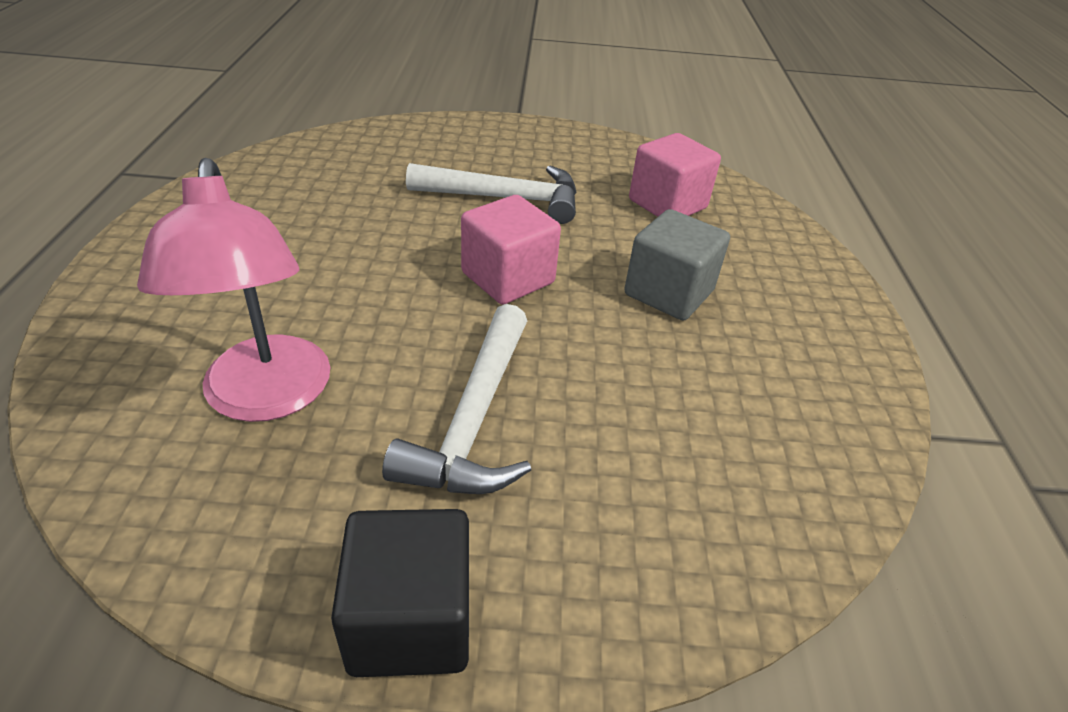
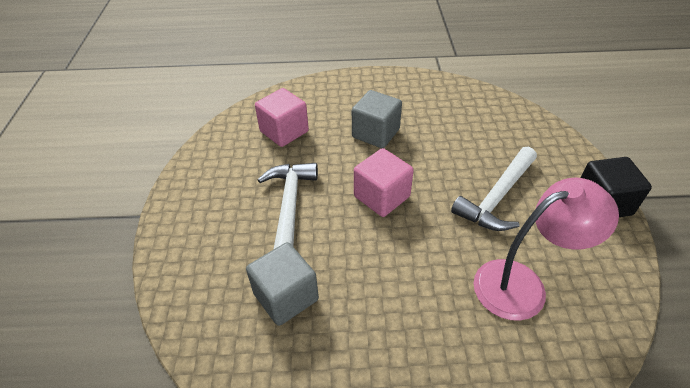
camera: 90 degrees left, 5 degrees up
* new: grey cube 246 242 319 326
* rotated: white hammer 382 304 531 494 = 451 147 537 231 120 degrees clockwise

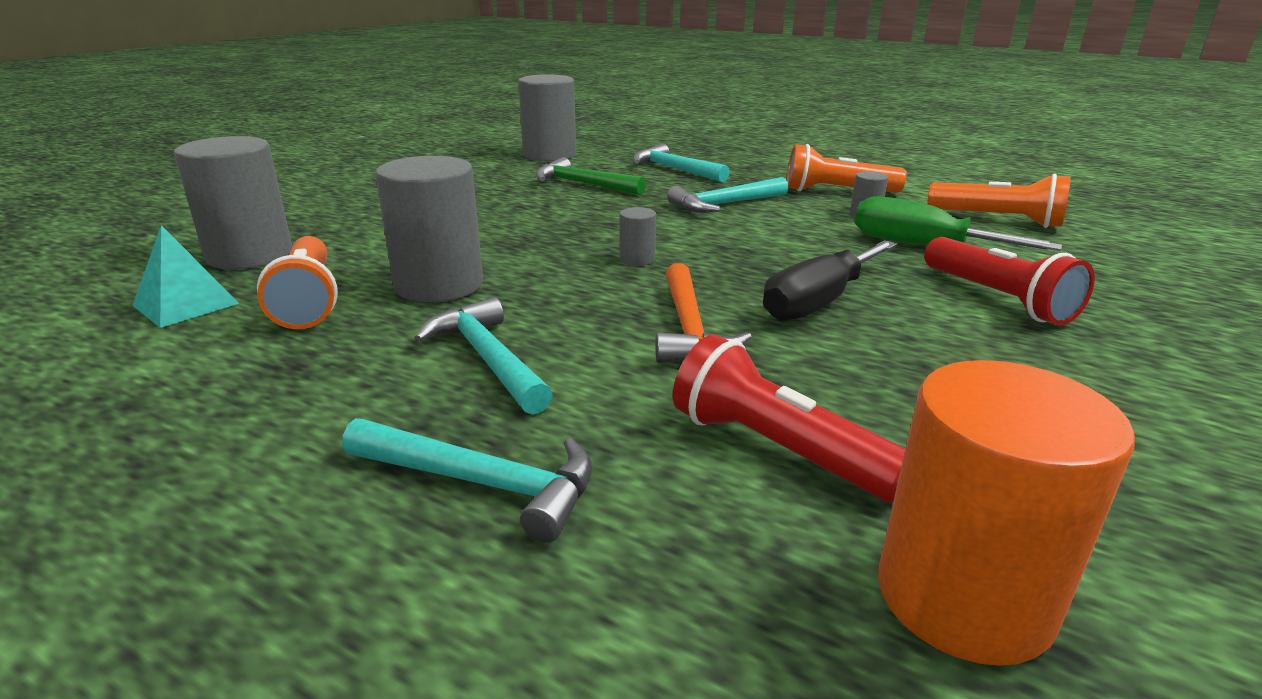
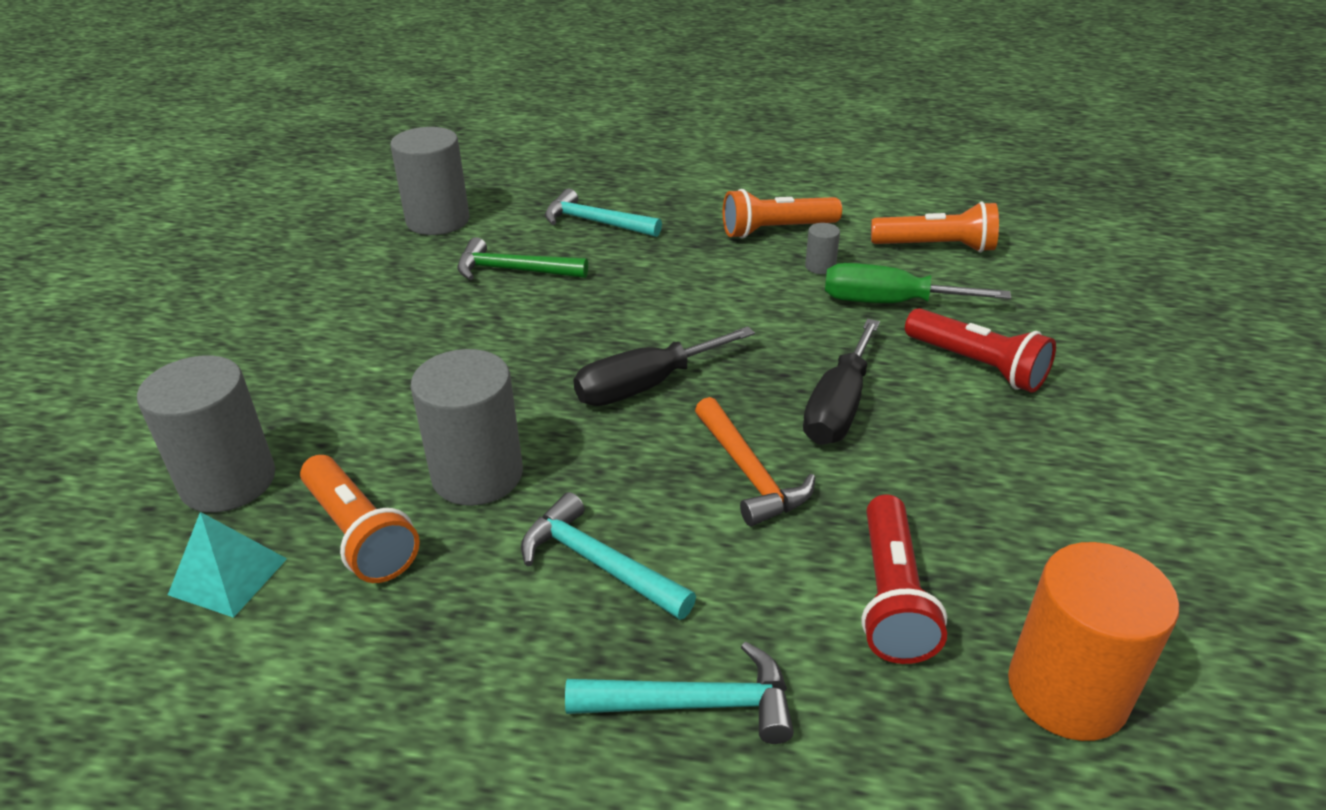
camera: 20 degrees left, 10 degrees up
* swapped: grey cylinder 620 207 656 266 to black screwdriver 574 326 755 406
* rotated: red flashlight 673 334 905 503 = 861 494 947 664 105 degrees counterclockwise
* gone: turquoise hammer 667 177 788 213

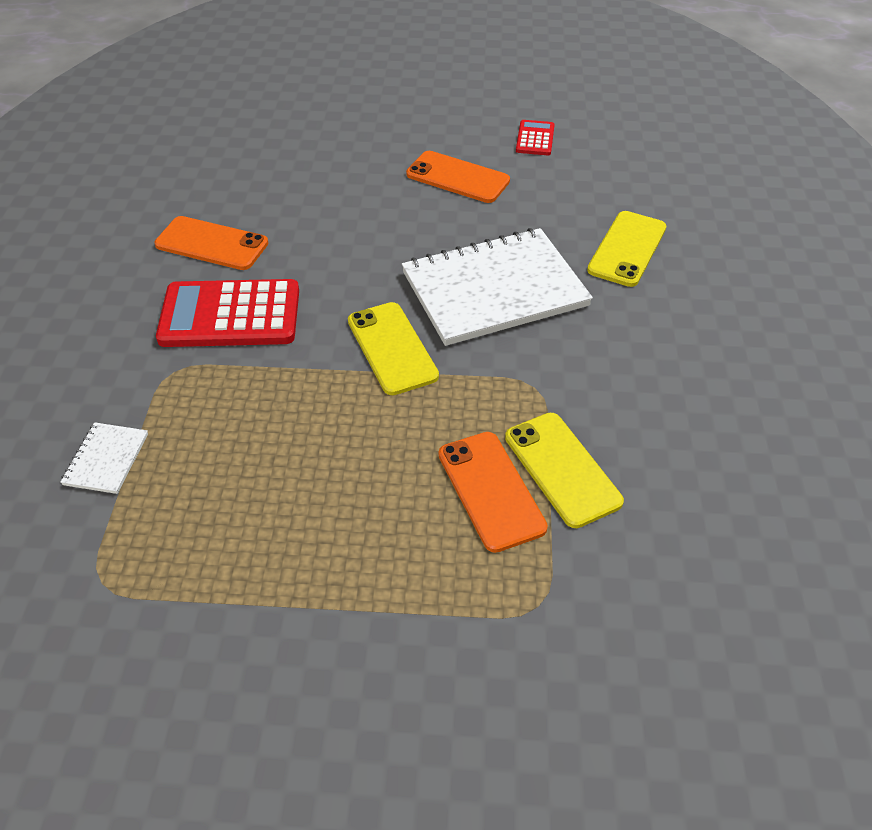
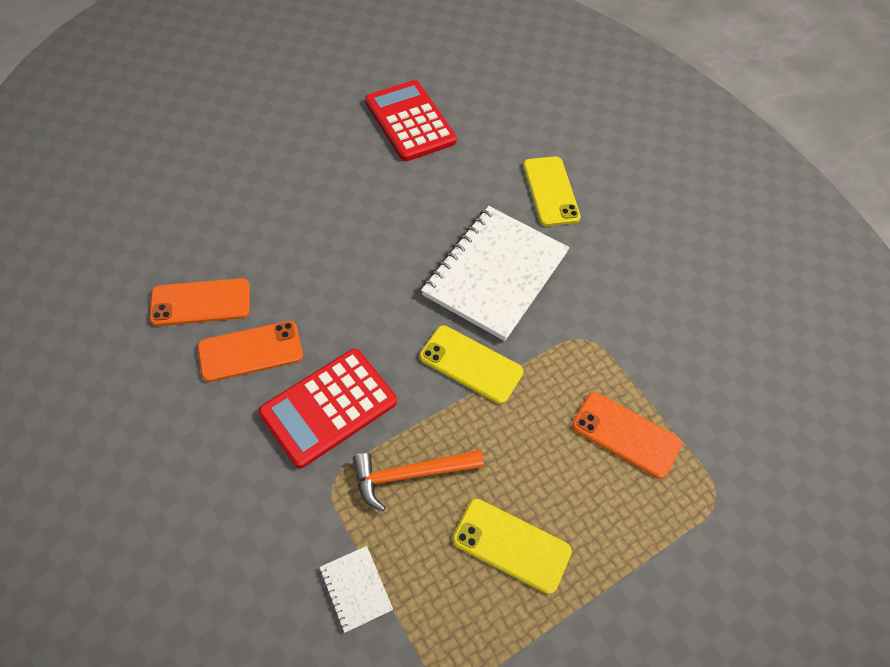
camera: 40 degrees left, 10 degrees up
* shifted: orange phone 406 151 510 203 to 149 278 250 326
* new: orange hammer 353 450 484 512
* scaled: red calculator 516 120 555 155 = 365 80 457 161 x2.01
* shifted: yellow phone 505 413 624 528 to 452 499 572 594

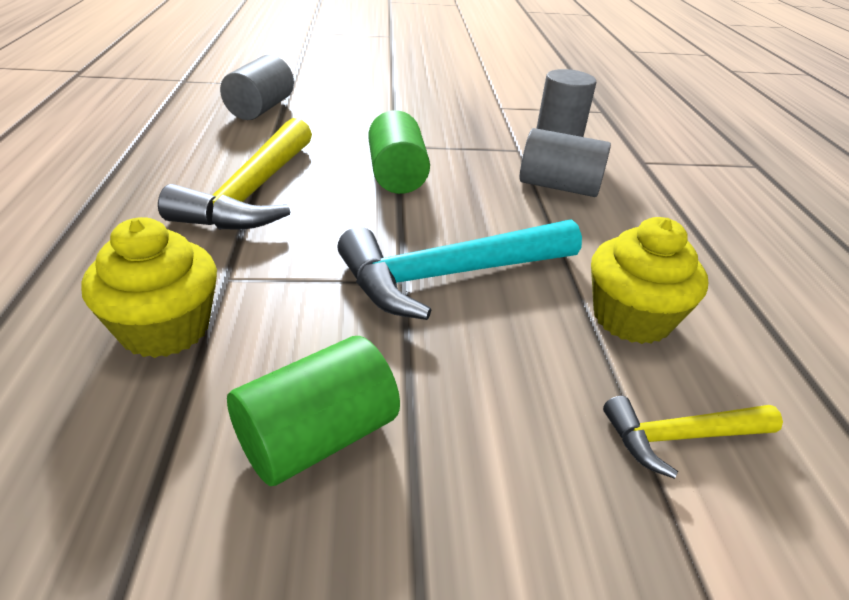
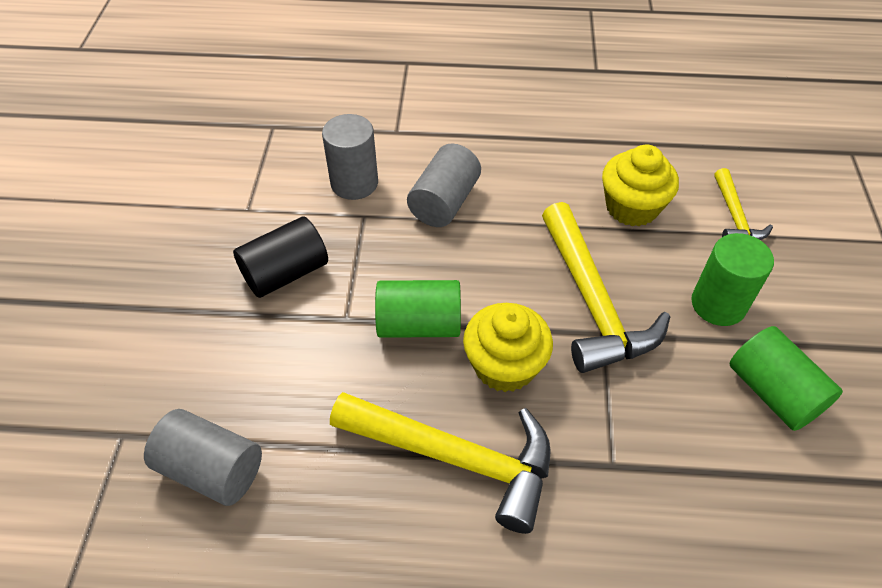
camera: 80 degrees left, 15 degrees up
* new: black cylinder 233 217 328 298
* shifted: yellow cupcake 81 217 217 358 to 463 303 553 392
* repainted: turquoise hammer 337 219 582 320 to yellow hammer 542 202 670 373
* new: green cylinder 691 233 774 326

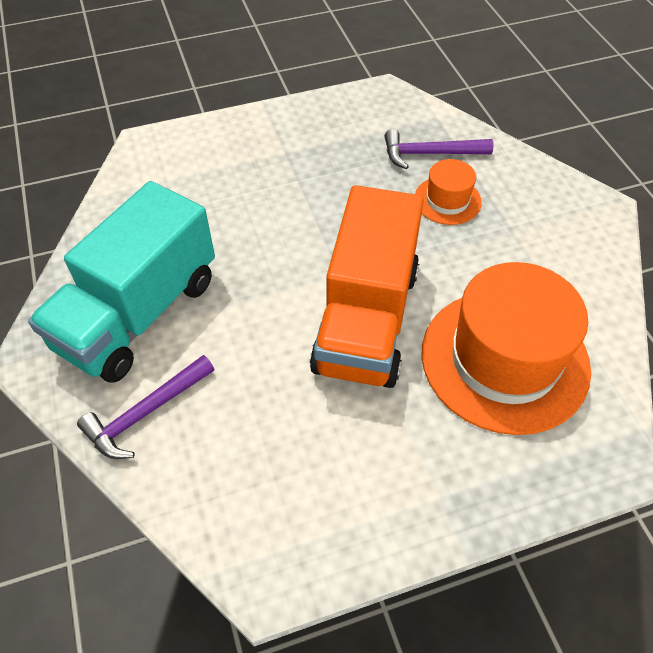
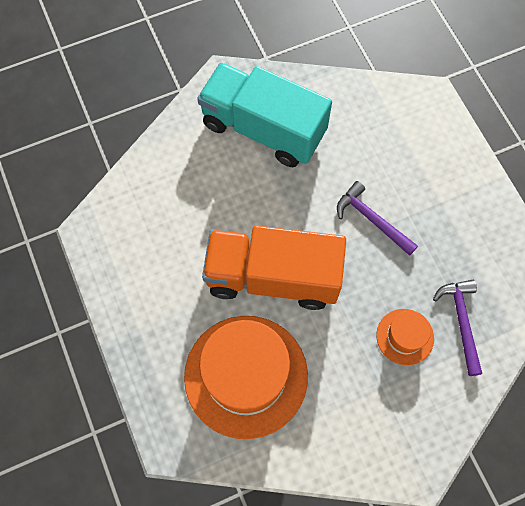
camera: 85 degrees right, 15 degrees up
* shifted: purple hammer 77 355 214 459 to 337 181 418 256

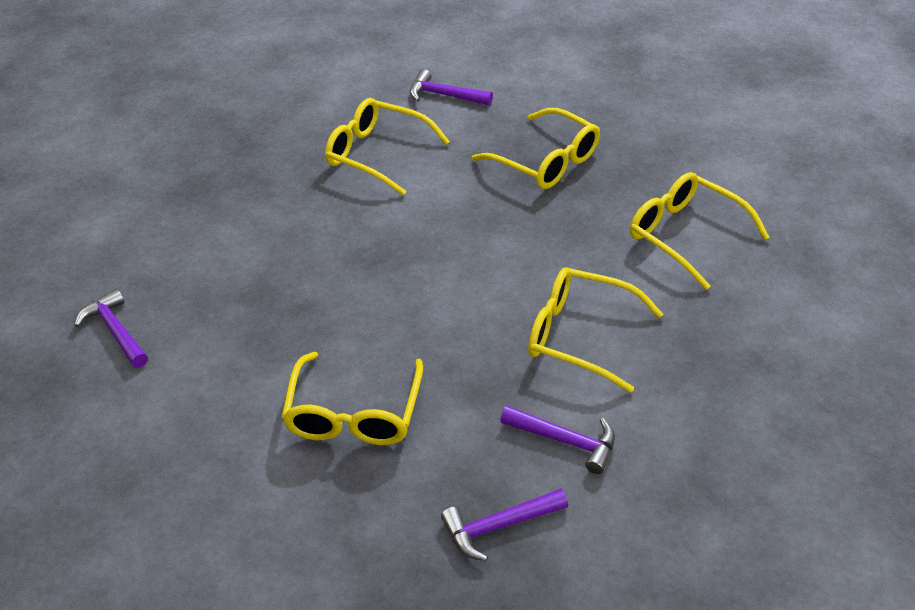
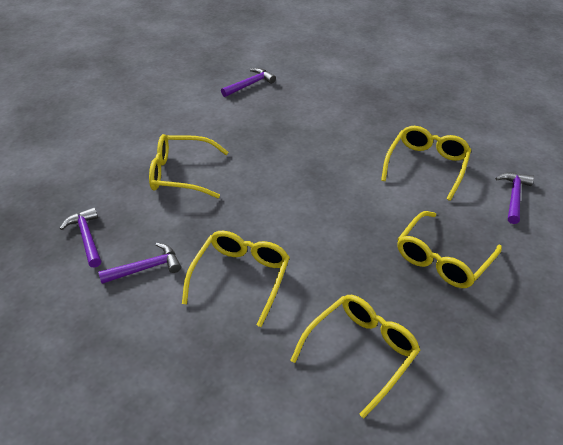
camera: 85 degrees right, 0 degrees up
* rotated: purple hammer 500 406 615 474 = 98 243 181 284 135 degrees counterclockwise

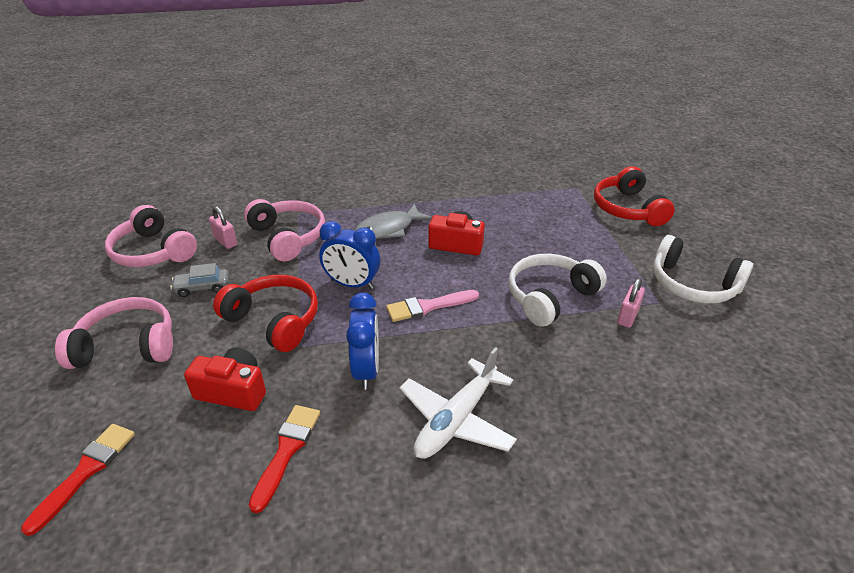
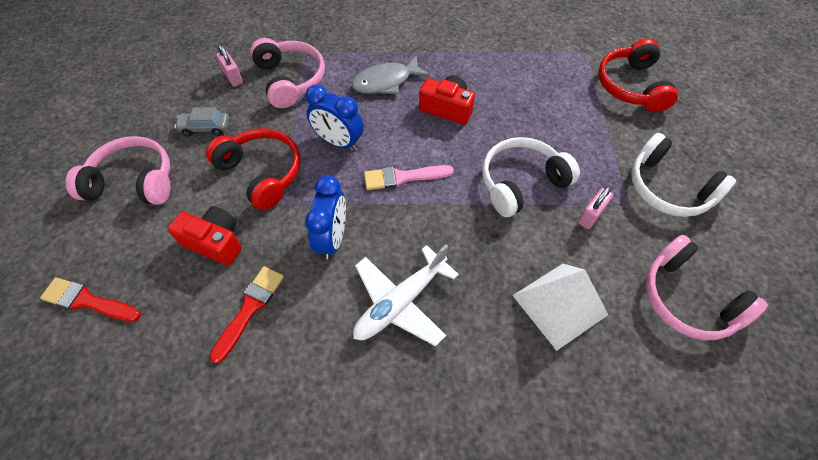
camera: 10 degrees right, 20 degrees up
* rotated: red brush 21 424 135 536 = 40 277 141 322 105 degrees counterclockwise
* new: white pyramid 512 264 608 351
* shifted: pink headphones 105 205 197 267 to 646 235 768 340

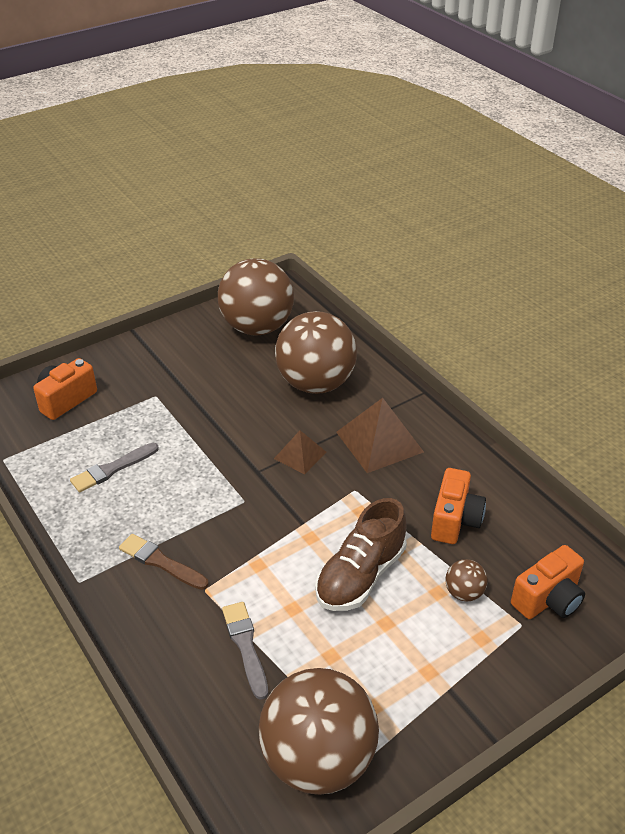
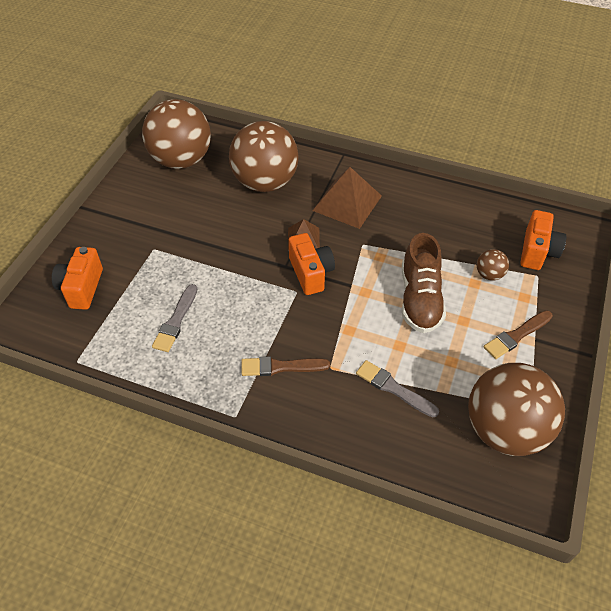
camera: 35 degrees left, 10 degrees up
* shifted: orange camera 431 468 486 544 to 289 233 335 295
* new: brown brush 484 310 553 359

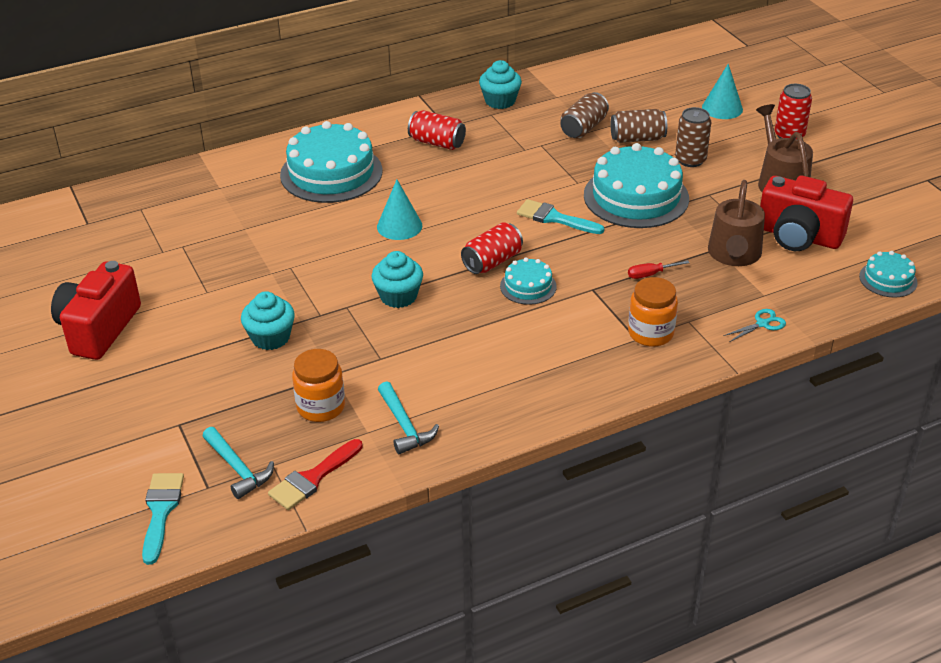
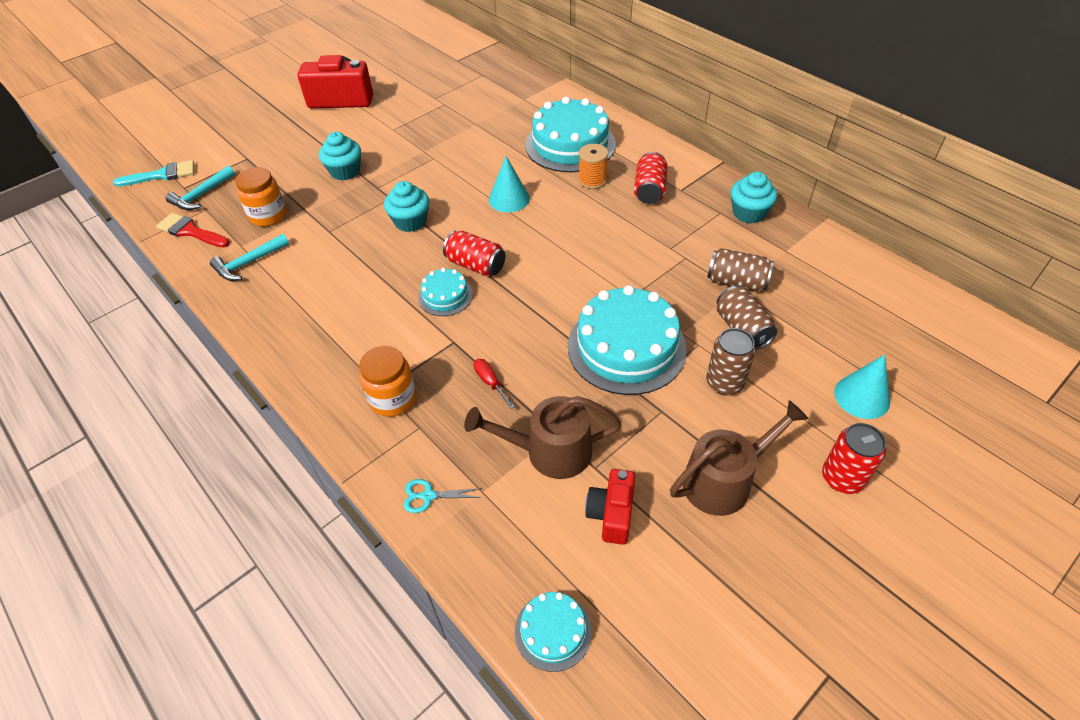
camera: 75 degrees right, 10 degrees up
* rotated: turquoise scissors 723 309 786 342 = 403 479 482 513 135 degrees clockwise
* new: orange spool 578 144 608 189
* scaled: red camera 760 176 853 251 = 585 469 635 545 x0.59
* gone: turquoise brush 517 199 604 234

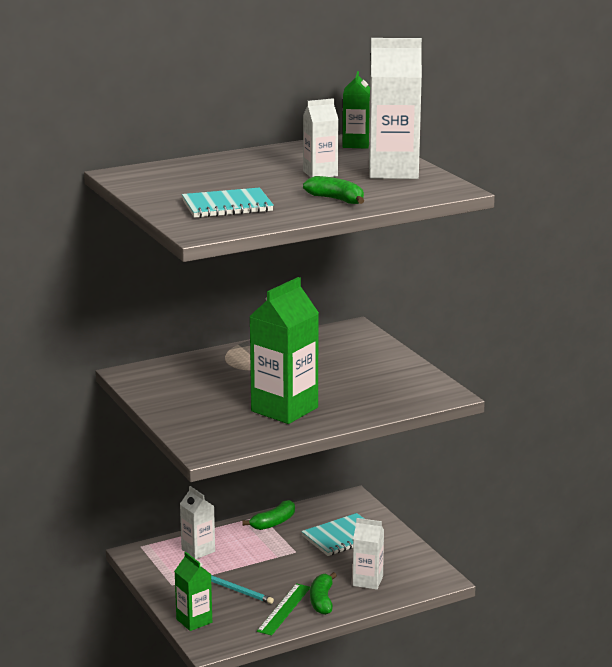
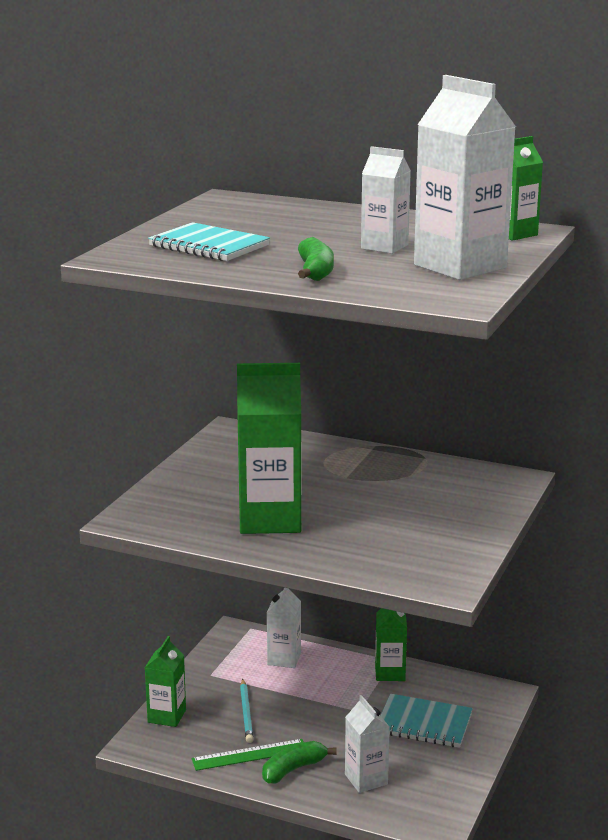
camera: 50 degrees right, 0 degrees up
* swapped: green banana 242 500 295 530 to green carton 375 608 407 681

